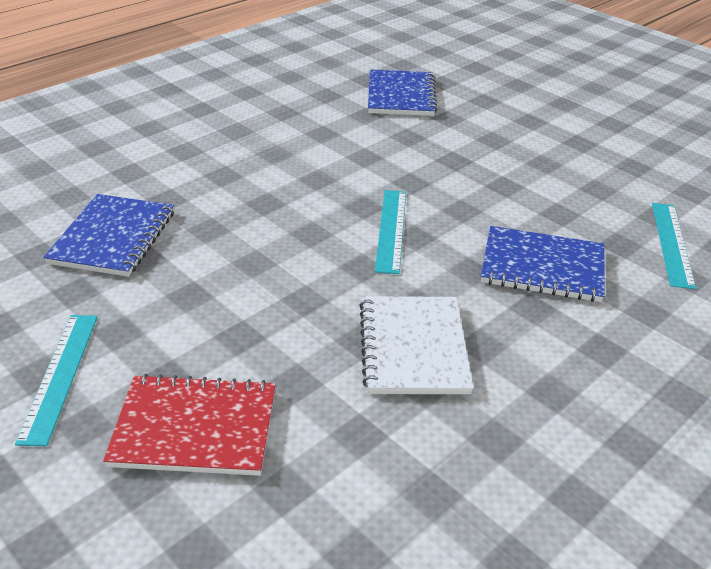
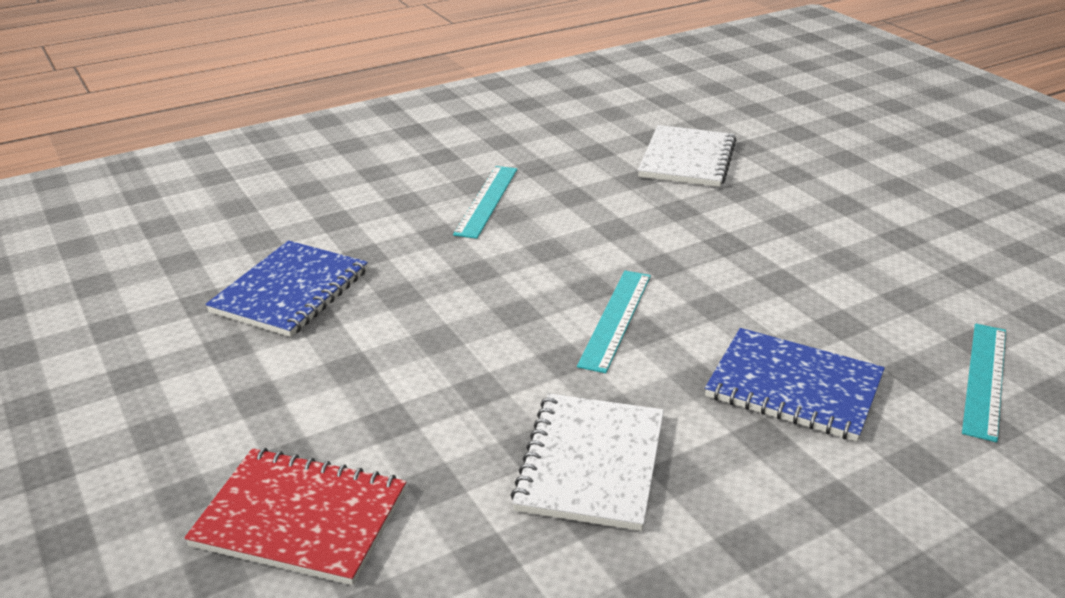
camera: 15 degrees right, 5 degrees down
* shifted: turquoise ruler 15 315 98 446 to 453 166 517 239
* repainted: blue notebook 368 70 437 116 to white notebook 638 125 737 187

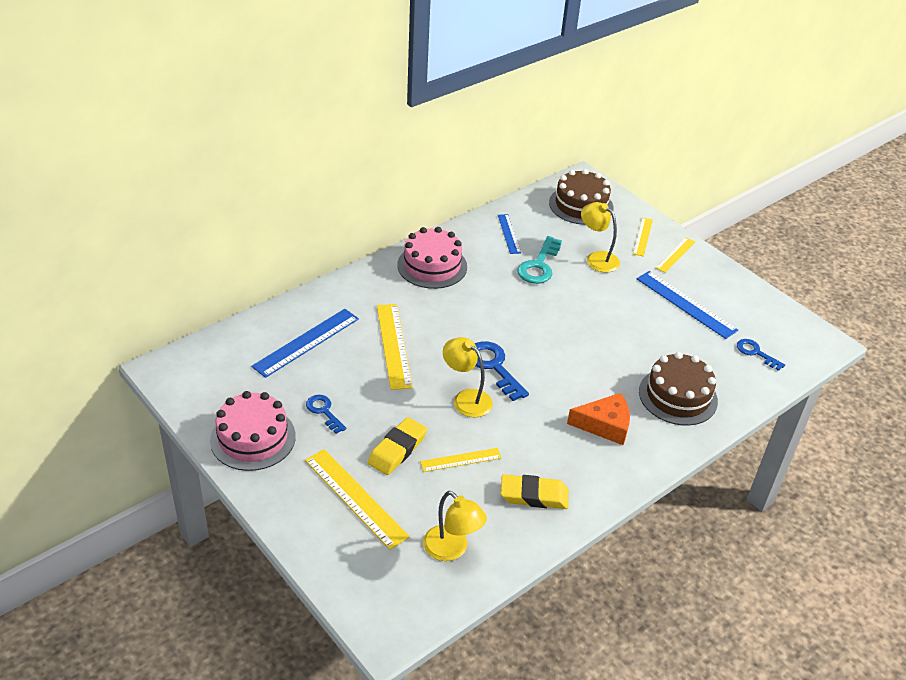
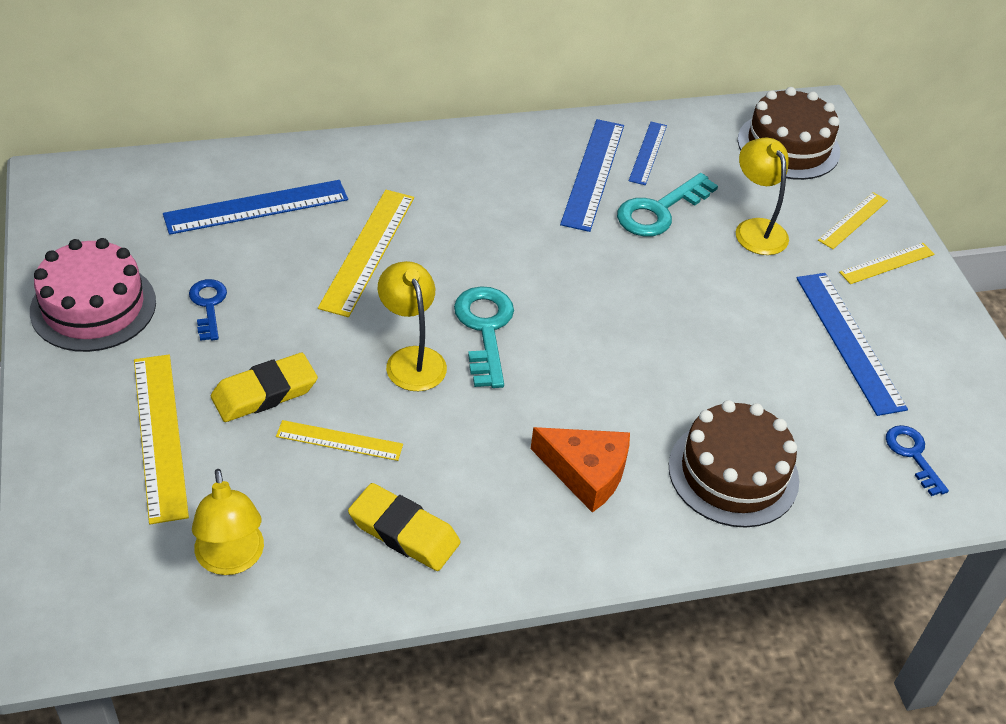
camera: 25 degrees right, 5 degrees up
* repainted: blue key 475 341 529 401 to turquoise key 454 286 514 388
* new: blue ruler 560 119 624 232
* gone: pink cake 397 227 467 289

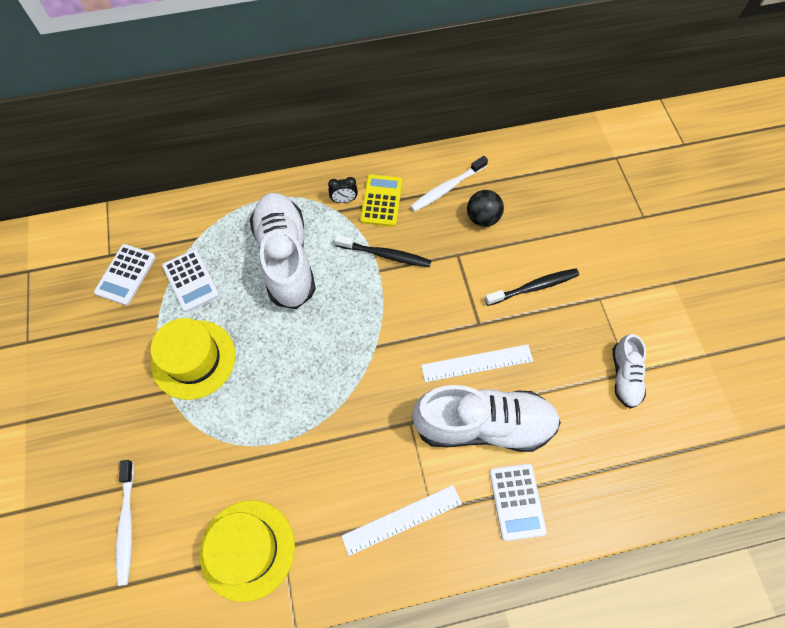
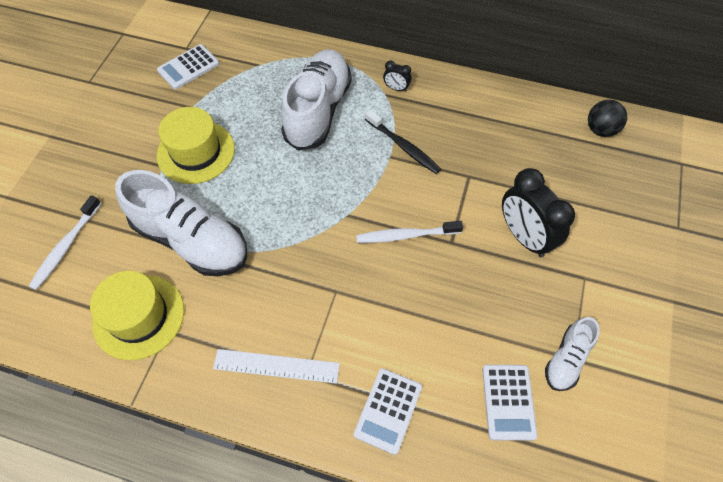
camera: 30 degrees right, 5 degrees down
* shifted: white shoe 412 385 561 452 to 115 170 247 276
* shifted: white toothbrush 410 156 488 212 to 356 221 463 243
* shifted: white calculator 162 249 219 312 to 482 365 538 441
* swapped: black toothbrush 485 268 579 306 to black clock 502 168 575 257
* shifted: black ball 467 190 504 227 to 588 100 627 137
* gone: yellow calculator 360 174 402 227
* gone: white ruler 421 344 533 382

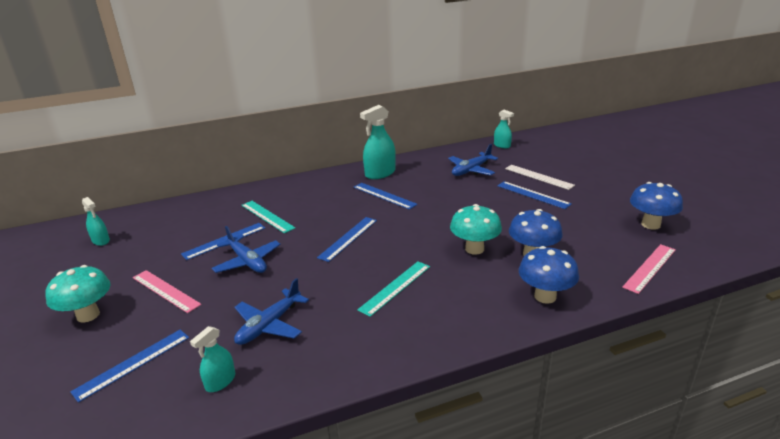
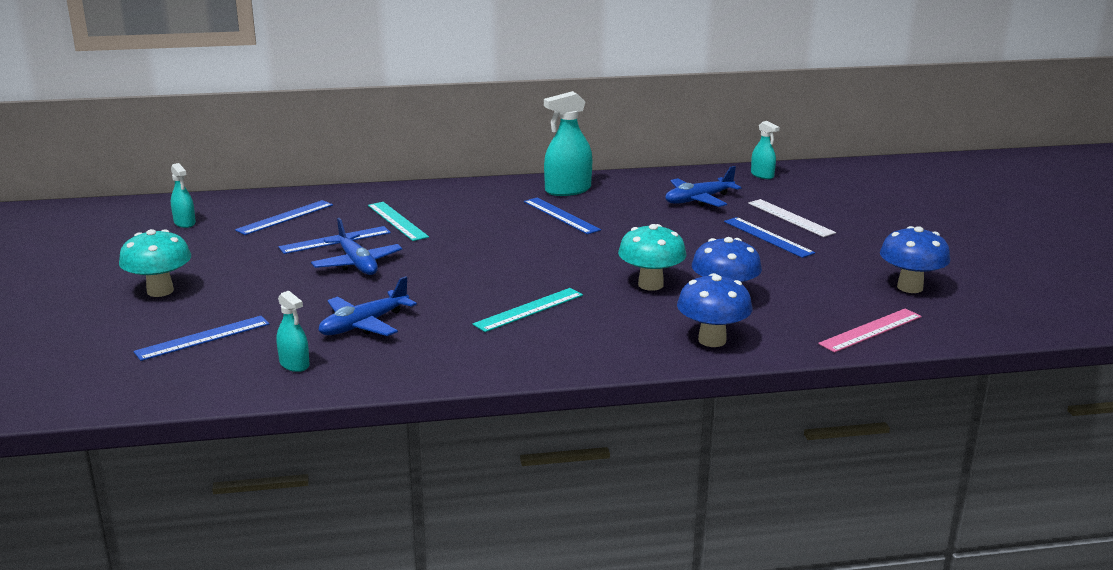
camera: 10 degrees right, 5 degrees down
* shifted: blue ruler 317 217 377 262 to 235 200 333 235
* rotated: turquoise spray bottle 190 326 235 392 = 276 291 309 372 90 degrees counterclockwise
* gone: pink ruler 133 270 202 313

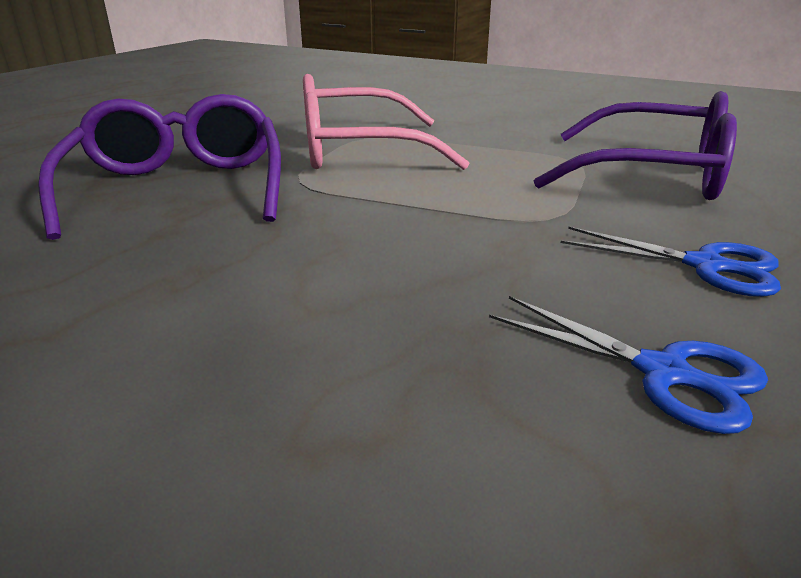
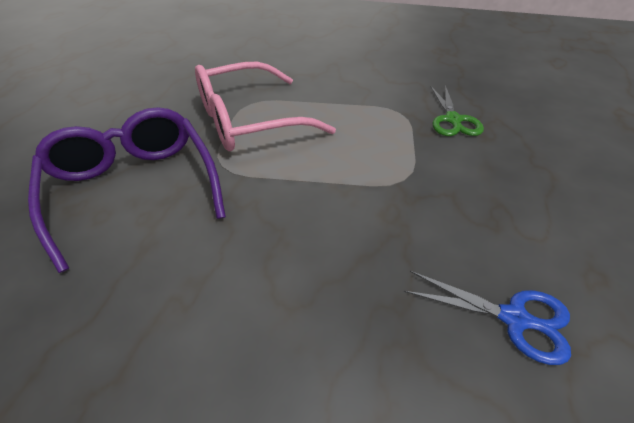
camera: 15 degrees left, 15 degrees up
* swapped: purple glasses 533 91 737 200 to green scissors 431 85 484 136
* gone: blue scissors 561 227 781 297

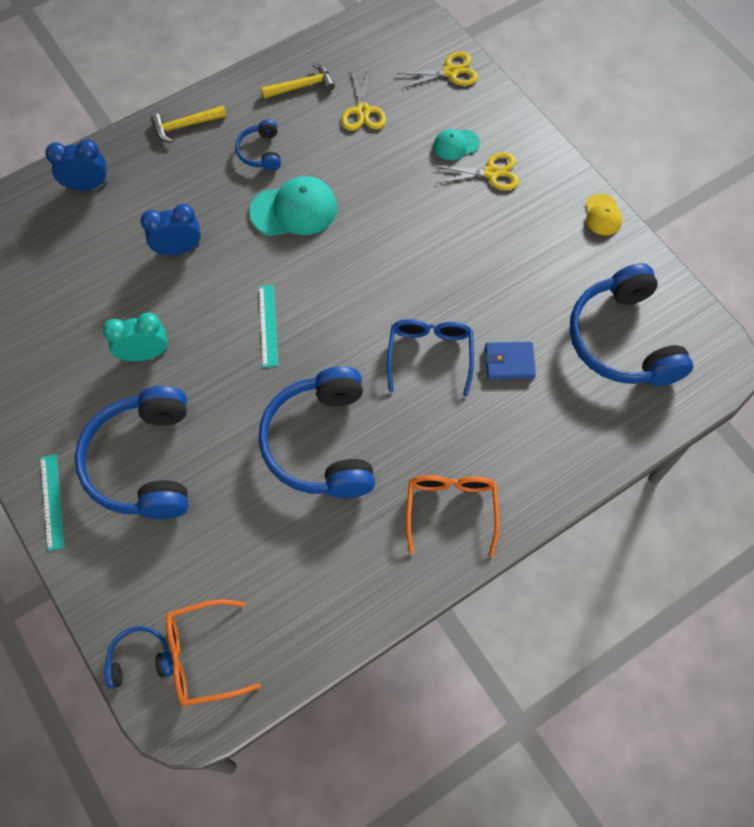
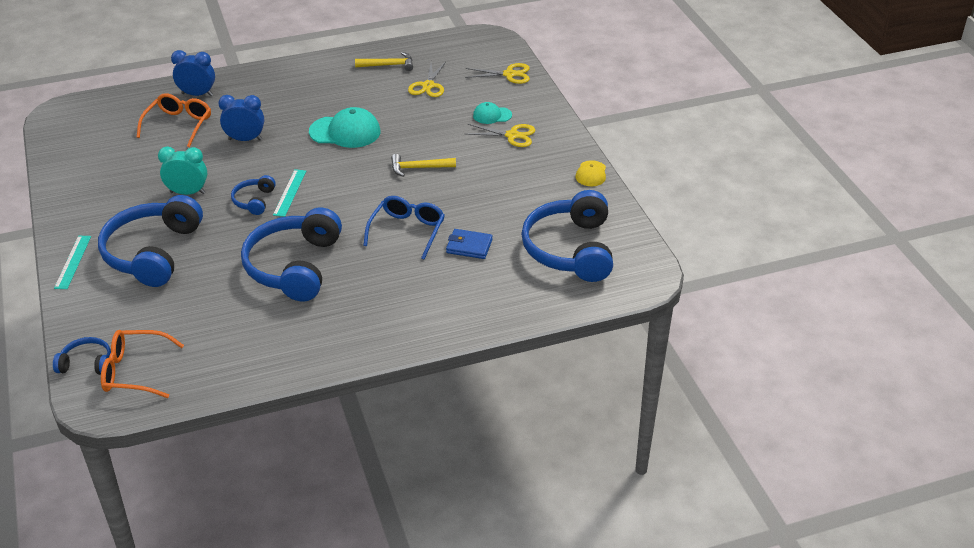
camera: 15 degrees right, 25 degrees down
* shifted: orange glasses 406 475 500 557 to 137 93 211 148
* shifted: blue headphones 235 119 281 171 to 231 175 276 215
* shifted: yellow hammer 151 106 227 143 to 391 154 456 177

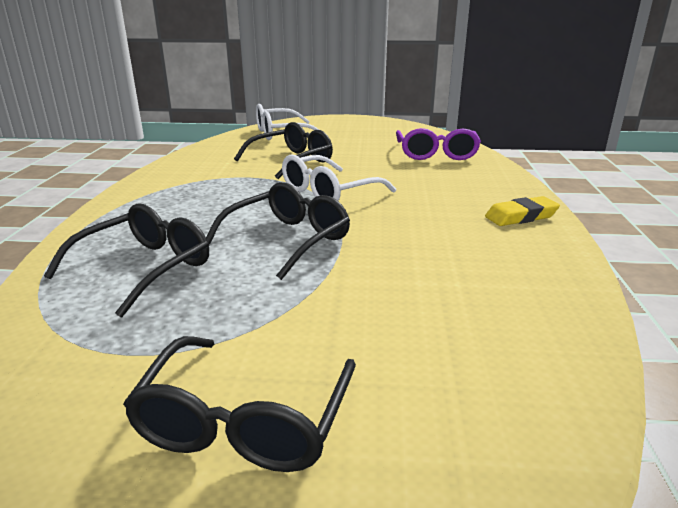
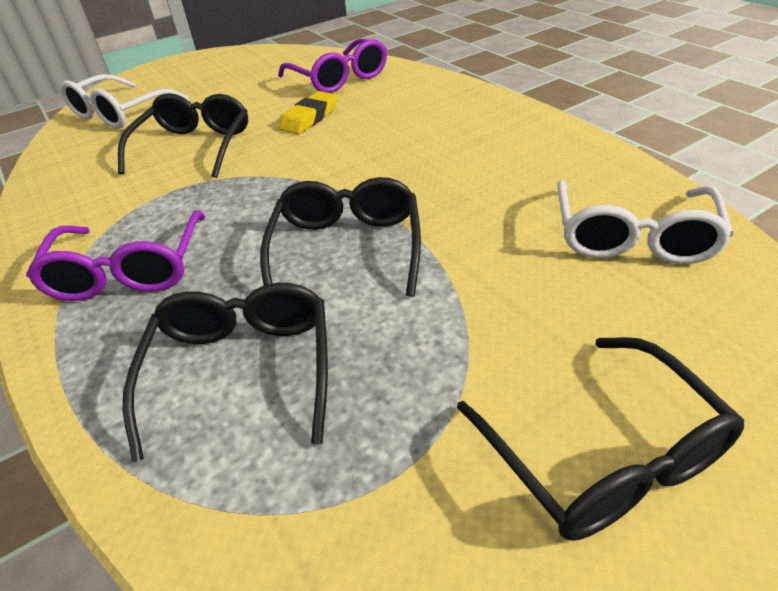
camera: 35 degrees left, 15 degrees up
* new: purple glasses 26 210 206 301
* shifted: yellow eraser 485 196 560 226 to 279 91 338 134
* shifted: white glasses 282 154 396 201 to 557 180 734 264

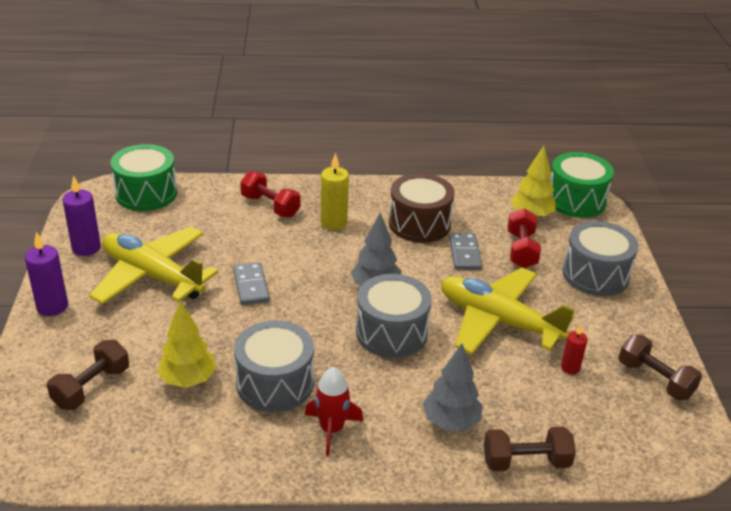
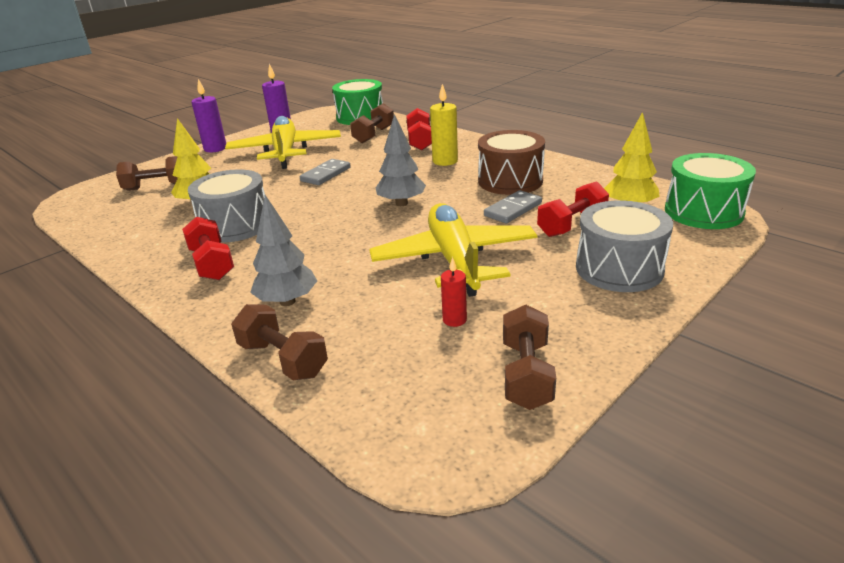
camera: 50 degrees right, 5 degrees down
* swapped: red rocket 305 367 363 456 to red dumbbell 182 217 234 280
* new: brown dumbbell 350 103 394 143
* gone: grey drum 356 274 432 358

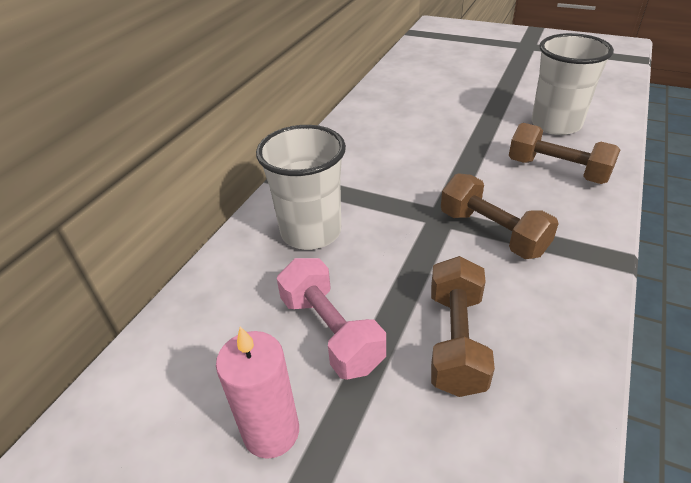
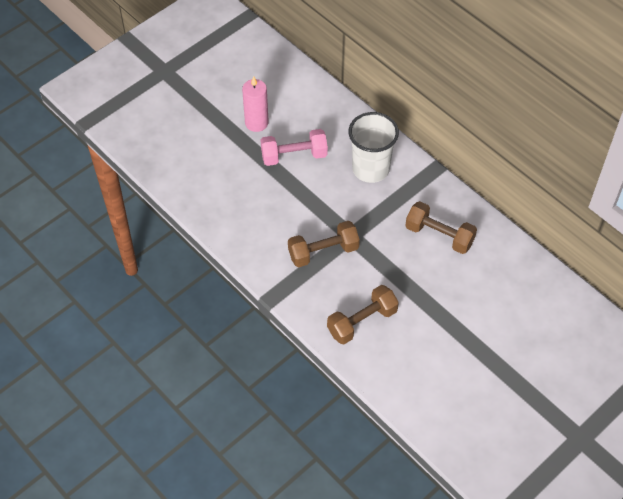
camera: 110 degrees right, 15 degrees up
* shifted: brown dumbbell 431 256 495 397 to 405 201 477 254
* gone: white cup 532 33 614 135

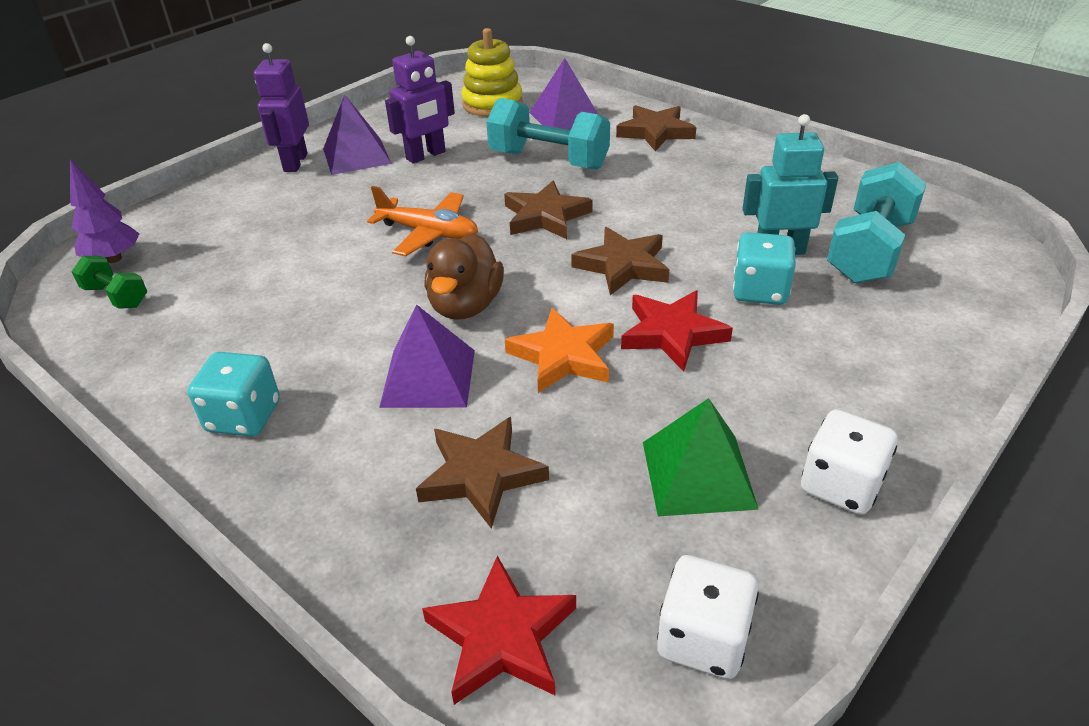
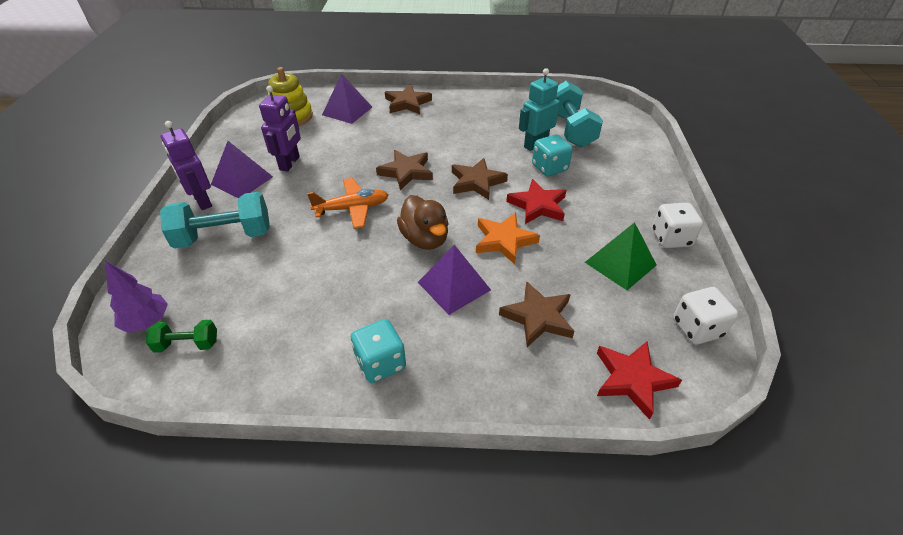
camera: 40 degrees left, 5 degrees up
* shifted: turquoise dumbbell 486 98 610 170 to 160 192 270 249

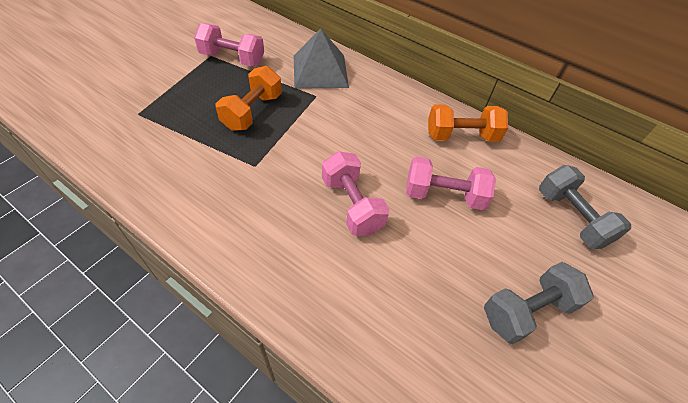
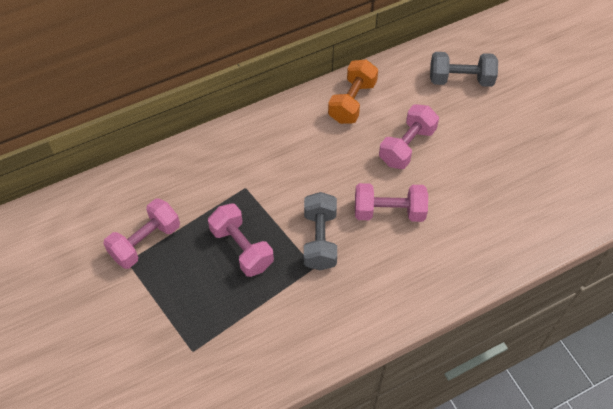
camera: 60 degrees left, 5 degrees up
* repainted: orange dumbbell 216 66 282 131 to pink dumbbell 208 204 274 277
* shifted: grey dumbbell 484 262 594 344 to 304 192 337 270
* gone: grey pyramid 294 28 349 89

